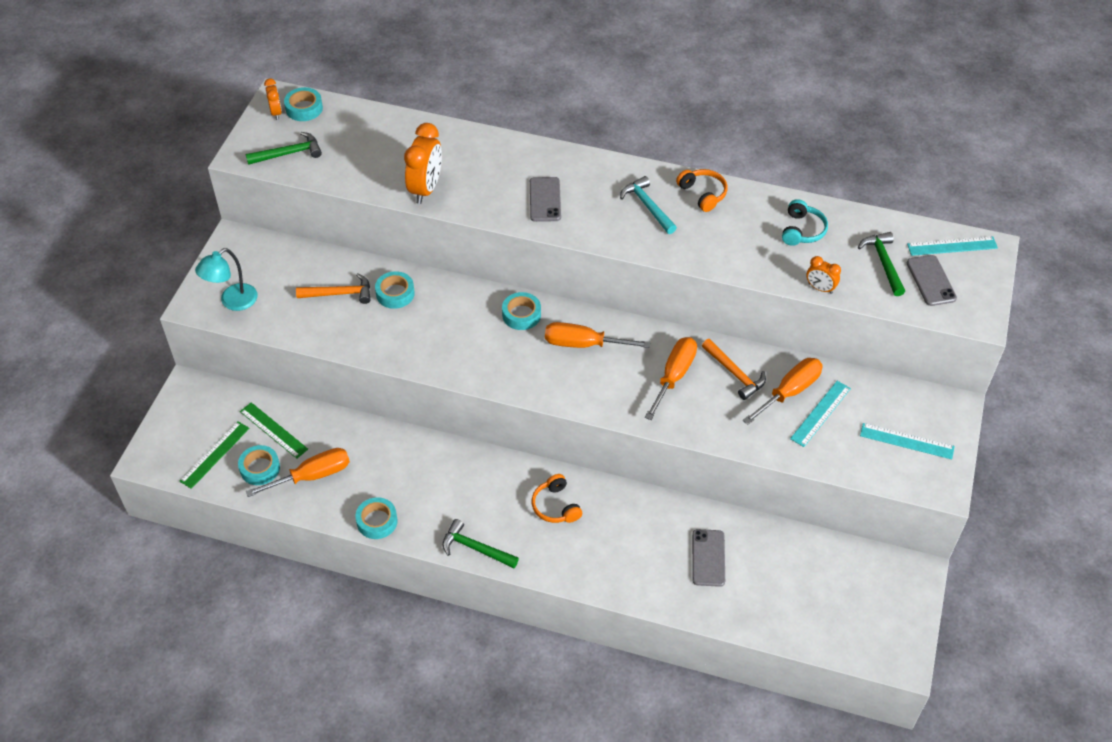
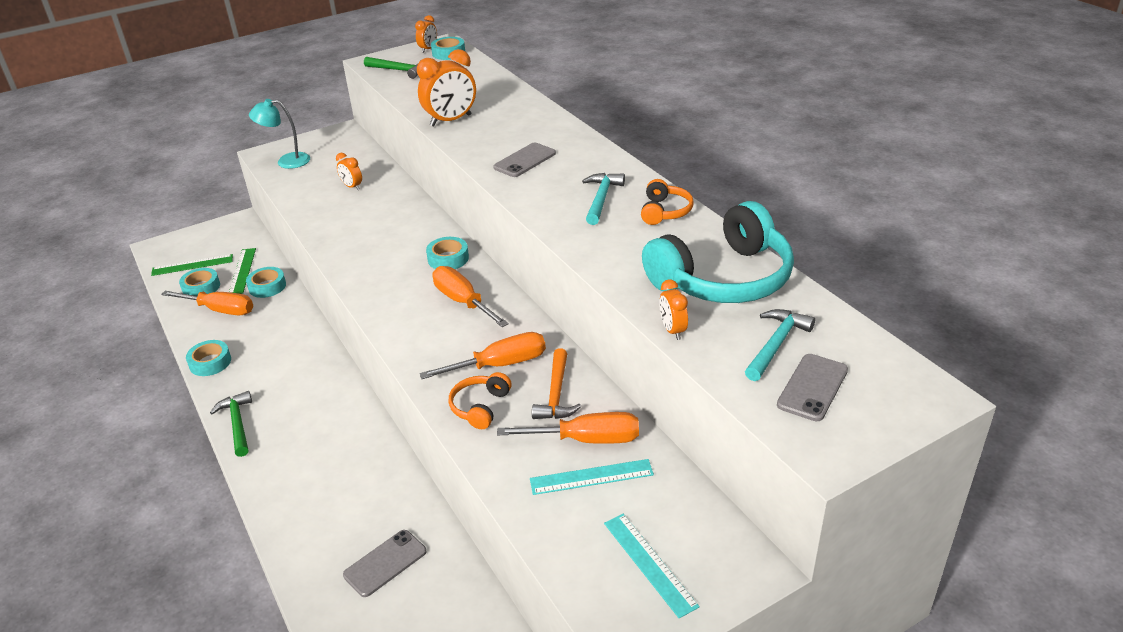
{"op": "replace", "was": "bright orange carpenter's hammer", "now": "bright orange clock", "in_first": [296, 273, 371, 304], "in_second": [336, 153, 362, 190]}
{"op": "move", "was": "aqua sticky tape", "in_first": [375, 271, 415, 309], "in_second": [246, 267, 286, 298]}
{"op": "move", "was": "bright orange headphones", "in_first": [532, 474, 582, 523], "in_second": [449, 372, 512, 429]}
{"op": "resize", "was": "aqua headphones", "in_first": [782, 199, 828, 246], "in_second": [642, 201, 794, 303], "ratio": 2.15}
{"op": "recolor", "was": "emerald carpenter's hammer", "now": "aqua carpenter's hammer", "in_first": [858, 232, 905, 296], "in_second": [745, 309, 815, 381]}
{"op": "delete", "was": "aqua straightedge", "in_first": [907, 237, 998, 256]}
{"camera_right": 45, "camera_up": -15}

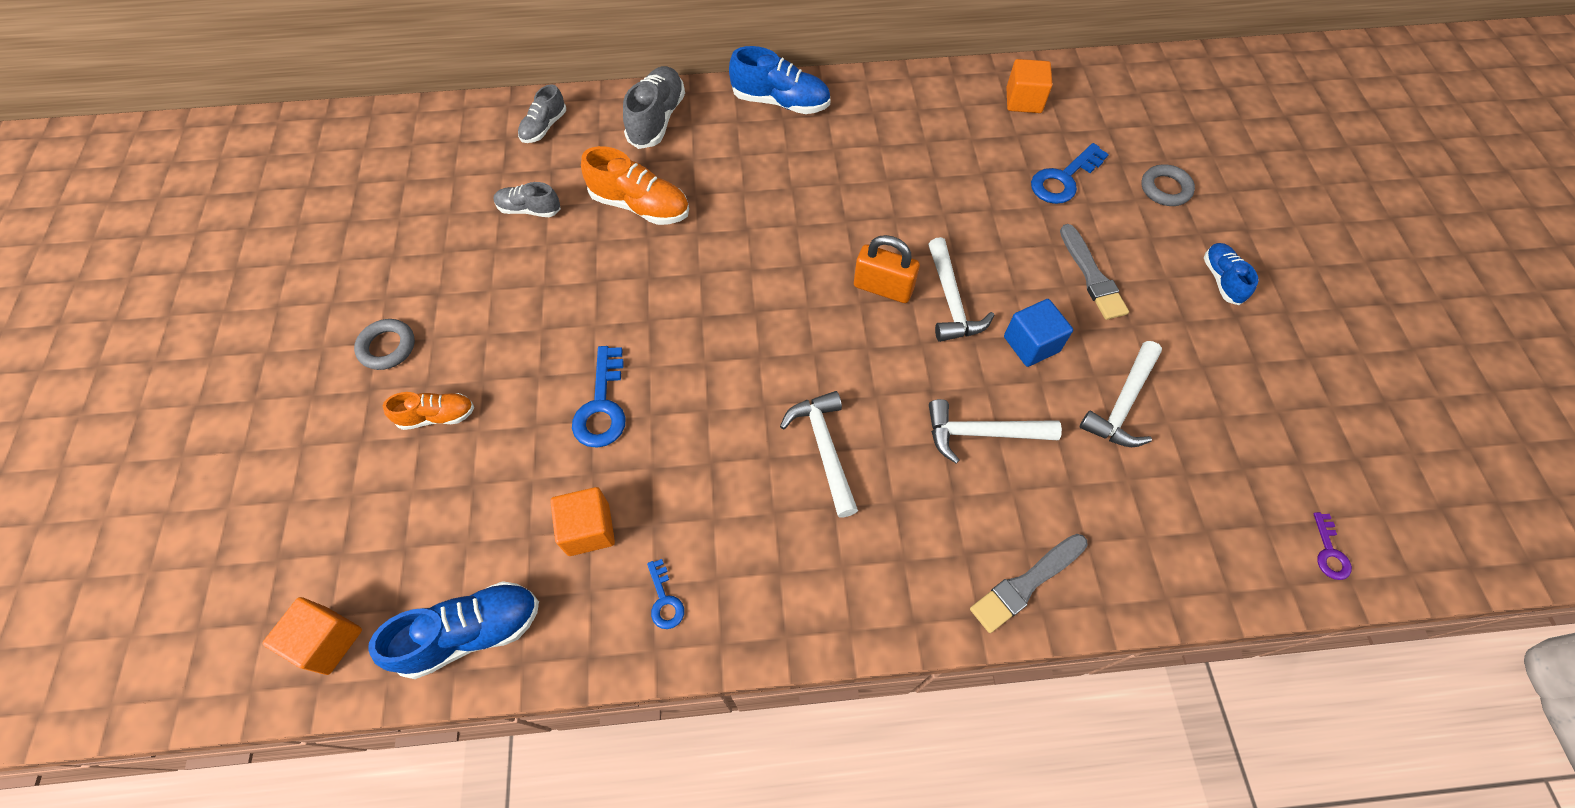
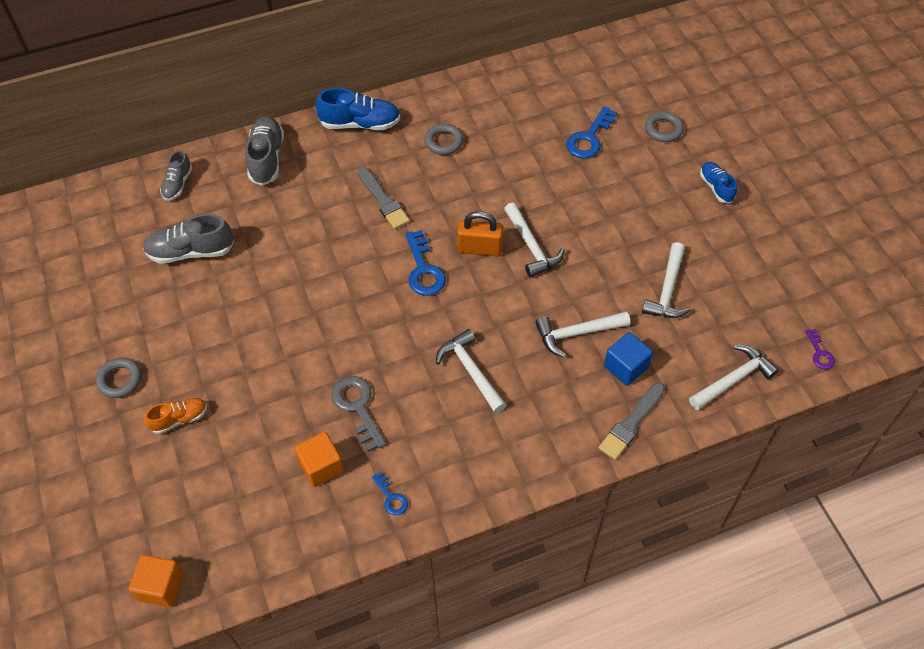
{"op": "delete", "was": "cobalt lace-up shoe", "in_first": [368, 581, 539, 679]}
{"op": "resize", "was": "gray lace-up shoe", "in_first": [494, 182, 561, 217], "in_second": [143, 214, 234, 264], "ratio": 1.64}
{"op": "move", "was": "cobalt door key", "in_first": [572, 346, 626, 448], "in_second": [405, 230, 446, 296]}
{"op": "delete", "was": "bright orange lace-up shoe", "in_first": [581, 146, 689, 225]}
{"op": "move", "was": "cobalt solid cube", "in_first": [1004, 299, 1073, 367], "in_second": [604, 332, 653, 386]}
{"op": "delete", "was": "bright orange solid cube", "in_first": [1006, 59, 1052, 113]}
{"op": "move", "was": "gray paint brush", "in_first": [1060, 224, 1129, 320], "in_second": [357, 167, 410, 229]}
{"op": "insert", "now": "gray door key", "in_second": [331, 376, 386, 452]}
{"op": "insert", "now": "gray ring", "in_second": [425, 124, 463, 155]}
{"op": "insert", "now": "snow-white carpenter's hammer", "in_second": [689, 345, 779, 410]}
{"camera_right": -15, "camera_up": -5}

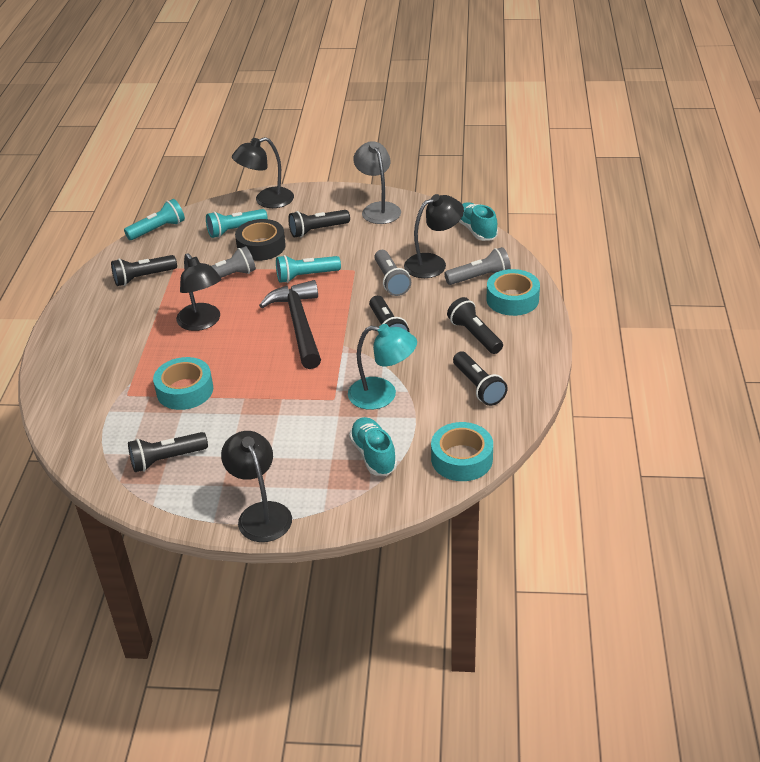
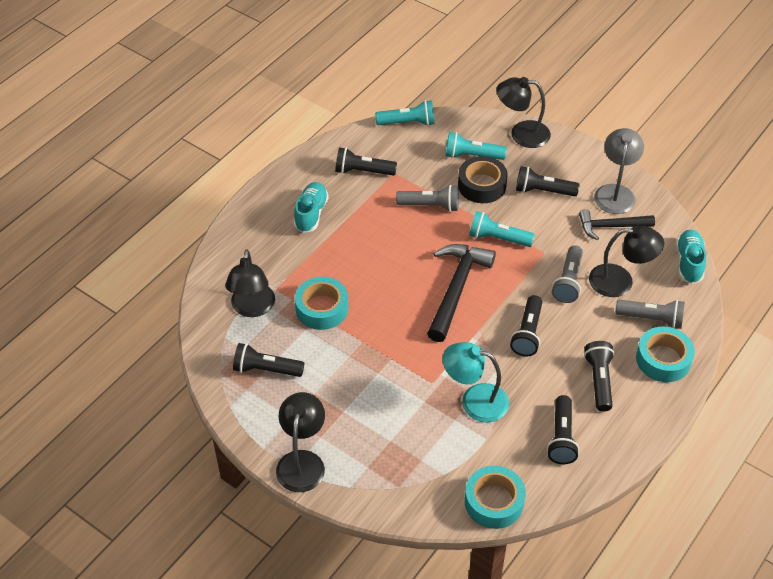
{"op": "move", "was": "jet-black reading lamp", "in_first": [176, 253, 222, 331], "in_second": [225, 249, 275, 317]}
{"op": "rotate", "was": "aqua reading lamp", "in_first": [348, 324, 417, 410], "in_second": [443, 342, 509, 422], "clockwise": 150}
{"op": "move", "was": "aqua lace-up shoe", "in_first": [349, 417, 397, 476], "in_second": [294, 182, 329, 233]}
{"op": "insert", "now": "jet-black carpenter's hammer", "in_second": [579, 209, 655, 240]}
{"camera_right": 30, "camera_up": 10}

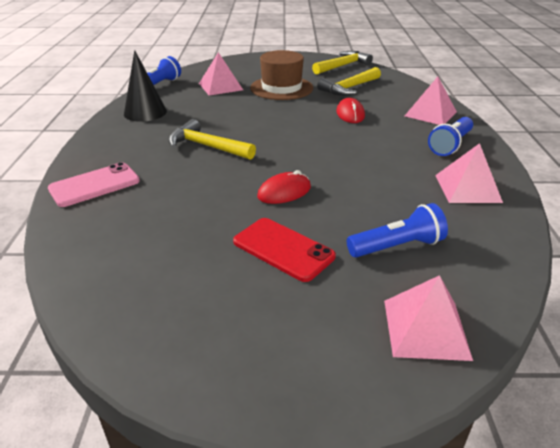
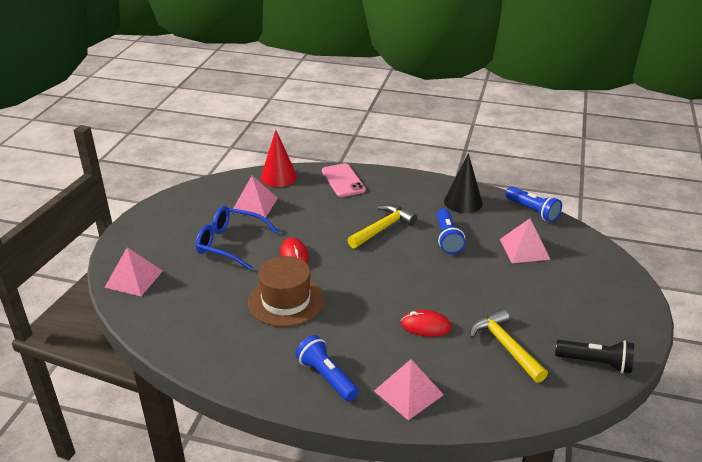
{"op": "replace", "was": "crimson mobile phone", "now": "cobalt glasses", "in_first": [233, 218, 336, 282], "in_second": [195, 206, 279, 270]}
{"op": "move", "was": "russet top hat", "in_first": [250, 50, 313, 100], "in_second": [248, 256, 324, 327]}
{"op": "replace", "was": "bright yellow carpenter's hammer", "now": "jet-black flashlight", "in_first": [312, 51, 373, 74], "in_second": [555, 340, 634, 373]}
{"op": "move", "was": "cobalt flashlight", "in_first": [347, 203, 448, 258], "in_second": [437, 209, 465, 254]}
{"op": "move", "was": "rosy pyramid", "in_first": [435, 143, 503, 203], "in_second": [231, 176, 278, 218]}
{"op": "insert", "now": "crimson cone", "in_second": [261, 130, 297, 187]}
{"camera_right": 105, "camera_up": 0}

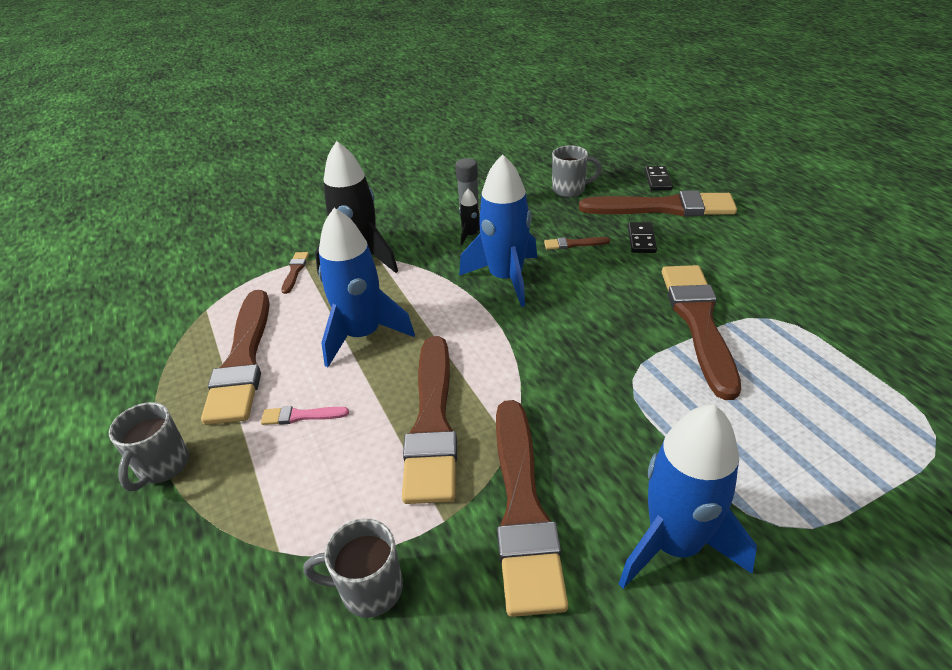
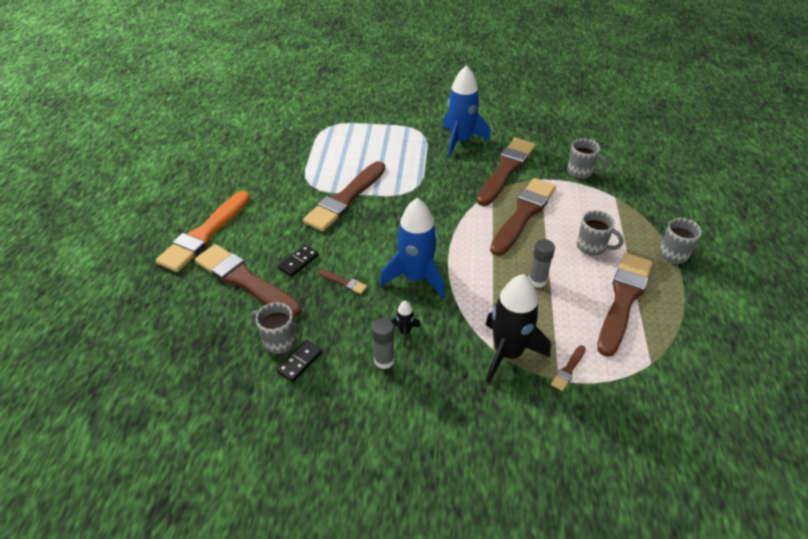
{"op": "replace", "was": "rosy paint brush", "now": "gray mug", "in_first": [261, 406, 349, 425], "in_second": [577, 210, 624, 256]}
{"op": "replace", "was": "cobalt spaceship", "now": "gray glue stick", "in_first": [318, 208, 415, 367], "in_second": [529, 239, 555, 288]}
{"op": "move", "was": "jet-black domino", "in_first": [645, 166, 673, 191], "in_second": [276, 340, 322, 382]}
{"op": "insert", "now": "bright orange paint brush", "in_second": [156, 191, 250, 272]}
{"camera_right": -150, "camera_up": 5}

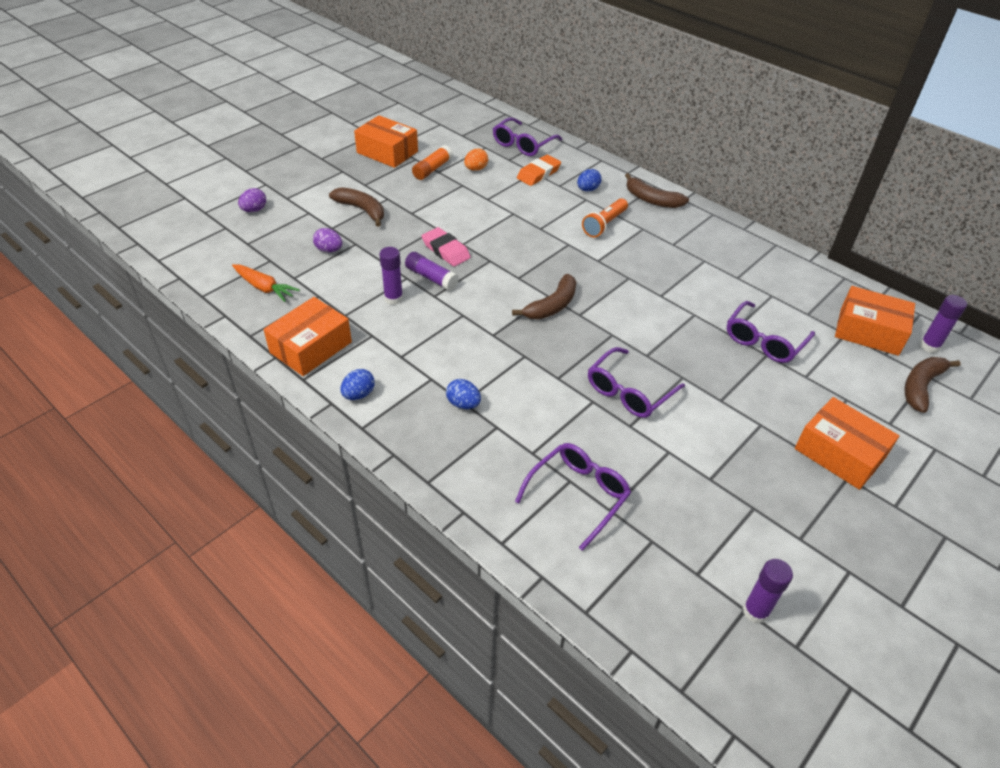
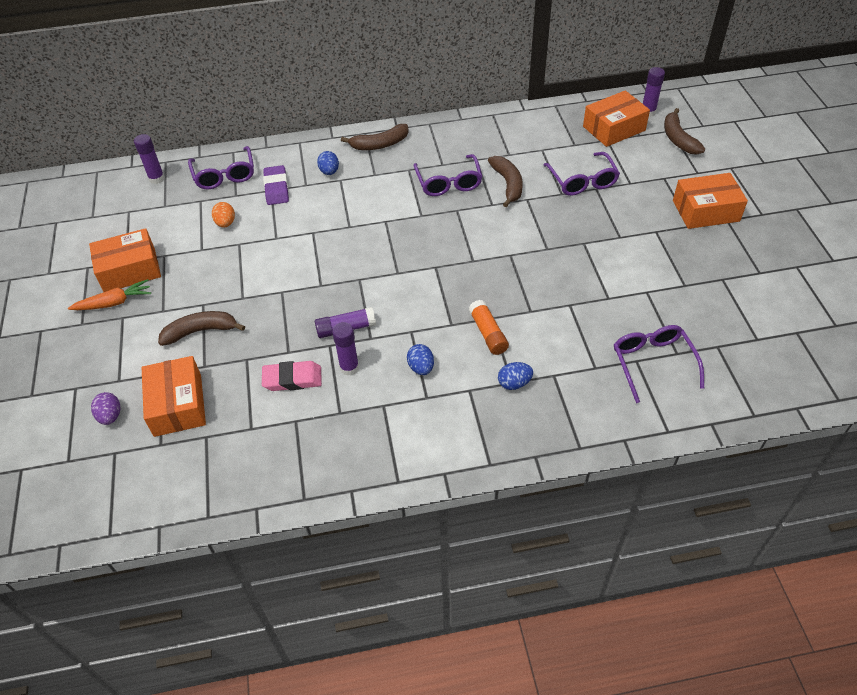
{"op": "move", "was": "bright orange toy carrot", "in_first": [232, 264, 300, 302], "in_second": [68, 279, 151, 310]}
{"op": "move", "was": "bright orange package", "in_first": [263, 297, 352, 376], "in_second": [141, 356, 206, 437]}
{"op": "delete", "was": "violet egg shape", "in_first": [313, 228, 342, 252]}
{"op": "move", "was": "cobalt egg shape", "in_first": [340, 369, 375, 400], "in_second": [407, 344, 434, 375]}
{"op": "move", "was": "bright orange glue stick", "in_first": [412, 145, 453, 180], "in_second": [469, 300, 509, 355]}
{"op": "move", "was": "rosy pencil eraser", "in_first": [422, 227, 471, 267], "in_second": [262, 361, 322, 391]}
{"op": "move", "was": "russet banana fruit", "in_first": [512, 274, 576, 320], "in_second": [488, 156, 523, 207]}
{"op": "recolor", "was": "bright orange pencil eraser", "now": "violet pencil eraser", "in_first": [517, 155, 561, 186], "in_second": [263, 165, 289, 205]}
{"op": "delete", "was": "bright orange flashlight", "in_first": [582, 198, 628, 237]}
{"op": "move", "was": "violet glasses", "in_first": [588, 347, 685, 418], "in_second": [413, 154, 483, 196]}
{"op": "move", "was": "violet glue stick", "in_first": [743, 559, 793, 624], "in_second": [134, 134, 165, 184]}
{"camera_right": -50, "camera_up": 5}

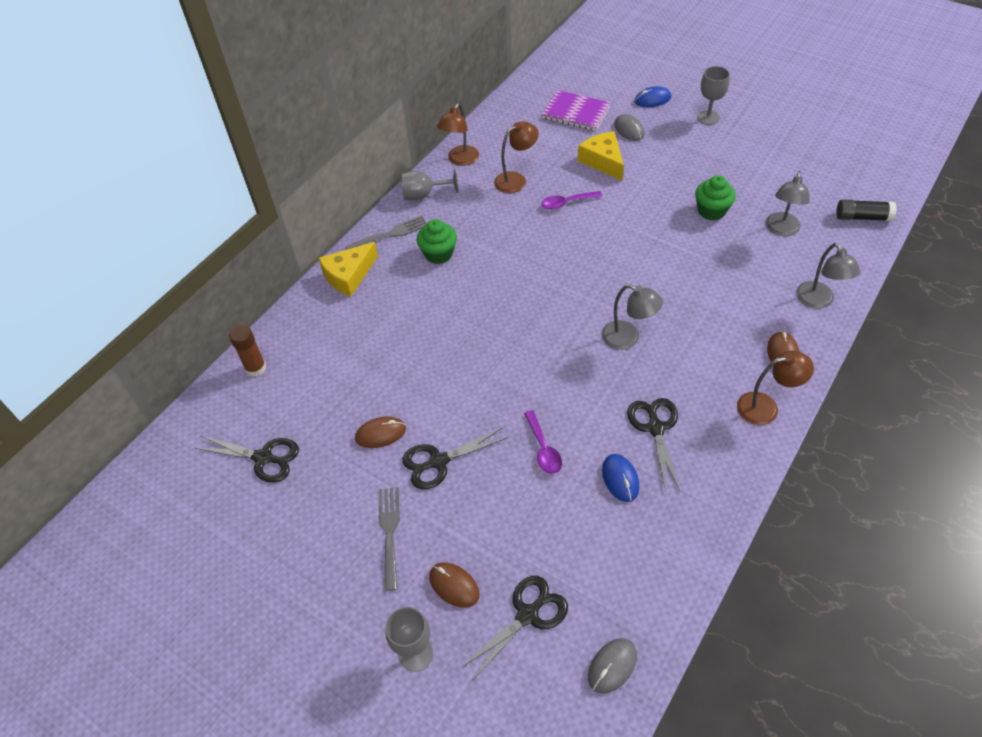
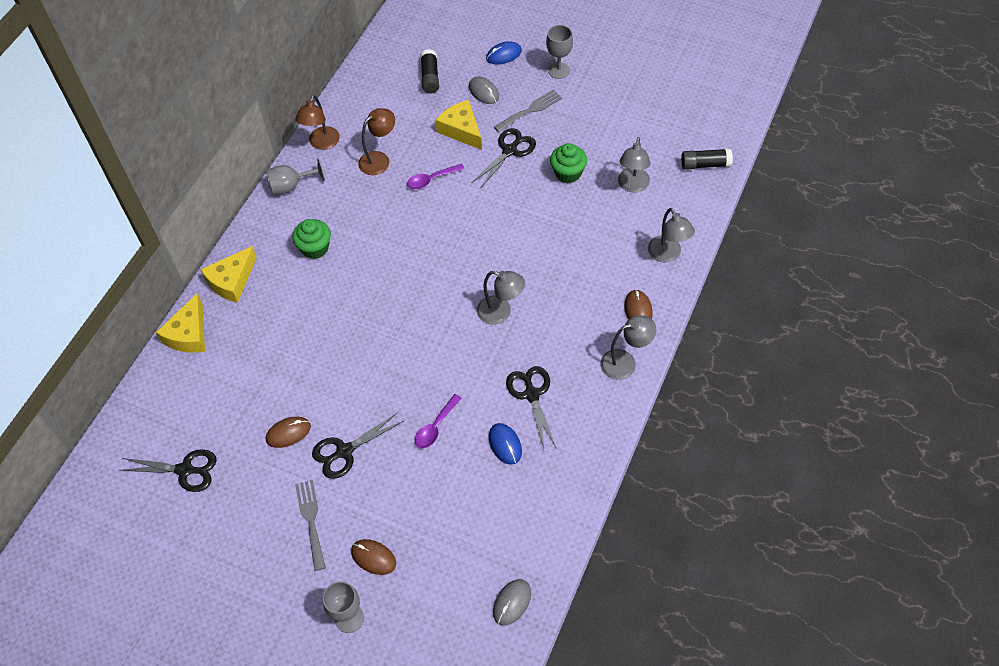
{"op": "delete", "was": "russet glue stick", "in_first": [229, 325, 266, 377]}
{"op": "move", "was": "gray dinner fork", "in_first": [345, 215, 426, 250], "in_second": [494, 90, 562, 132]}
{"op": "move", "was": "jet-black shears", "in_first": [461, 576, 568, 680], "in_second": [471, 128, 536, 189]}
{"op": "rotate", "was": "violet tablespoon", "in_first": [524, 410, 562, 474], "in_second": [415, 394, 462, 448], "clockwise": 60}
{"op": "replace", "was": "violet notebook", "now": "jet-black glue stick", "in_first": [542, 90, 611, 131], "in_second": [420, 49, 439, 94]}
{"op": "recolor", "was": "russet reading lamp", "now": "gray reading lamp", "in_first": [737, 350, 814, 425], "in_second": [600, 315, 656, 380]}
{"op": "insert", "now": "bright yellow cheese", "in_second": [156, 293, 205, 353]}
{"camera_right": -10, "camera_up": 5}

